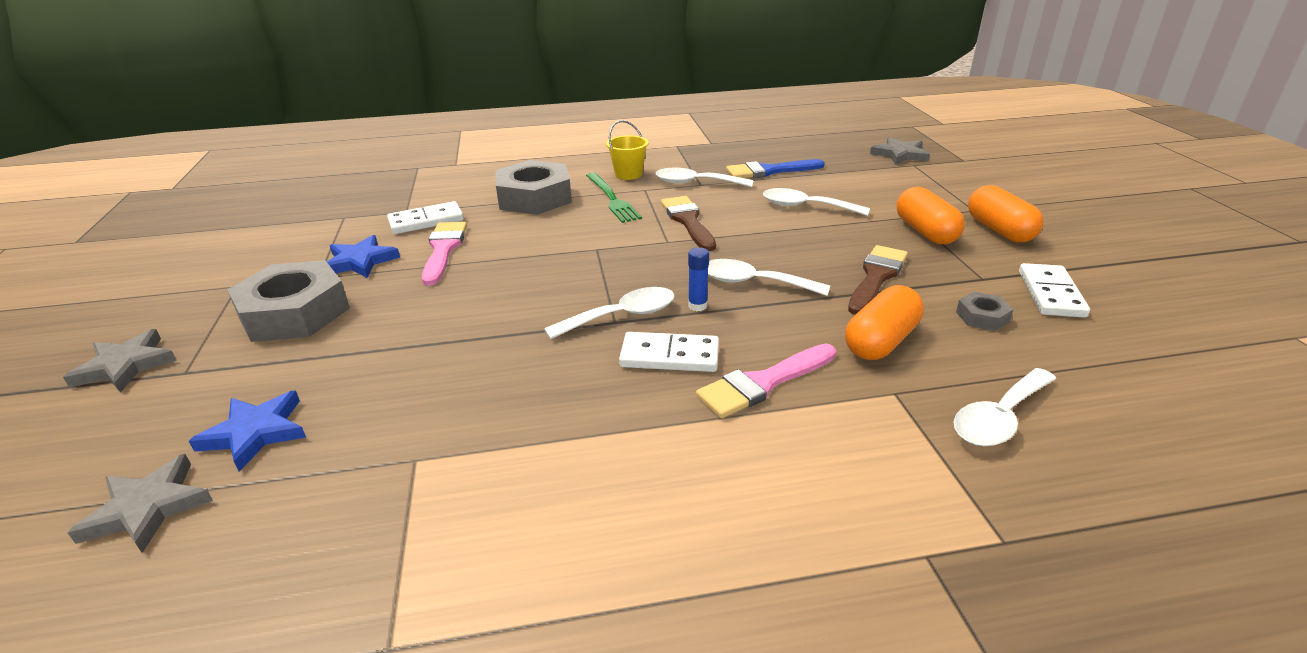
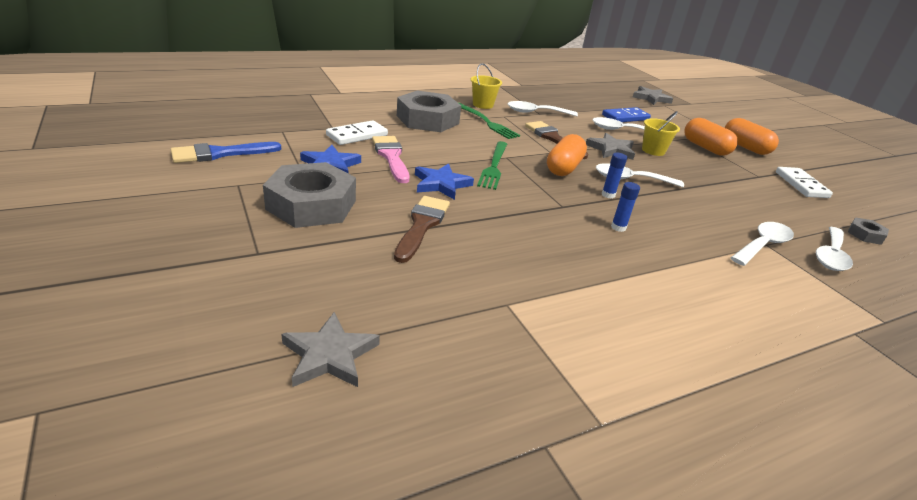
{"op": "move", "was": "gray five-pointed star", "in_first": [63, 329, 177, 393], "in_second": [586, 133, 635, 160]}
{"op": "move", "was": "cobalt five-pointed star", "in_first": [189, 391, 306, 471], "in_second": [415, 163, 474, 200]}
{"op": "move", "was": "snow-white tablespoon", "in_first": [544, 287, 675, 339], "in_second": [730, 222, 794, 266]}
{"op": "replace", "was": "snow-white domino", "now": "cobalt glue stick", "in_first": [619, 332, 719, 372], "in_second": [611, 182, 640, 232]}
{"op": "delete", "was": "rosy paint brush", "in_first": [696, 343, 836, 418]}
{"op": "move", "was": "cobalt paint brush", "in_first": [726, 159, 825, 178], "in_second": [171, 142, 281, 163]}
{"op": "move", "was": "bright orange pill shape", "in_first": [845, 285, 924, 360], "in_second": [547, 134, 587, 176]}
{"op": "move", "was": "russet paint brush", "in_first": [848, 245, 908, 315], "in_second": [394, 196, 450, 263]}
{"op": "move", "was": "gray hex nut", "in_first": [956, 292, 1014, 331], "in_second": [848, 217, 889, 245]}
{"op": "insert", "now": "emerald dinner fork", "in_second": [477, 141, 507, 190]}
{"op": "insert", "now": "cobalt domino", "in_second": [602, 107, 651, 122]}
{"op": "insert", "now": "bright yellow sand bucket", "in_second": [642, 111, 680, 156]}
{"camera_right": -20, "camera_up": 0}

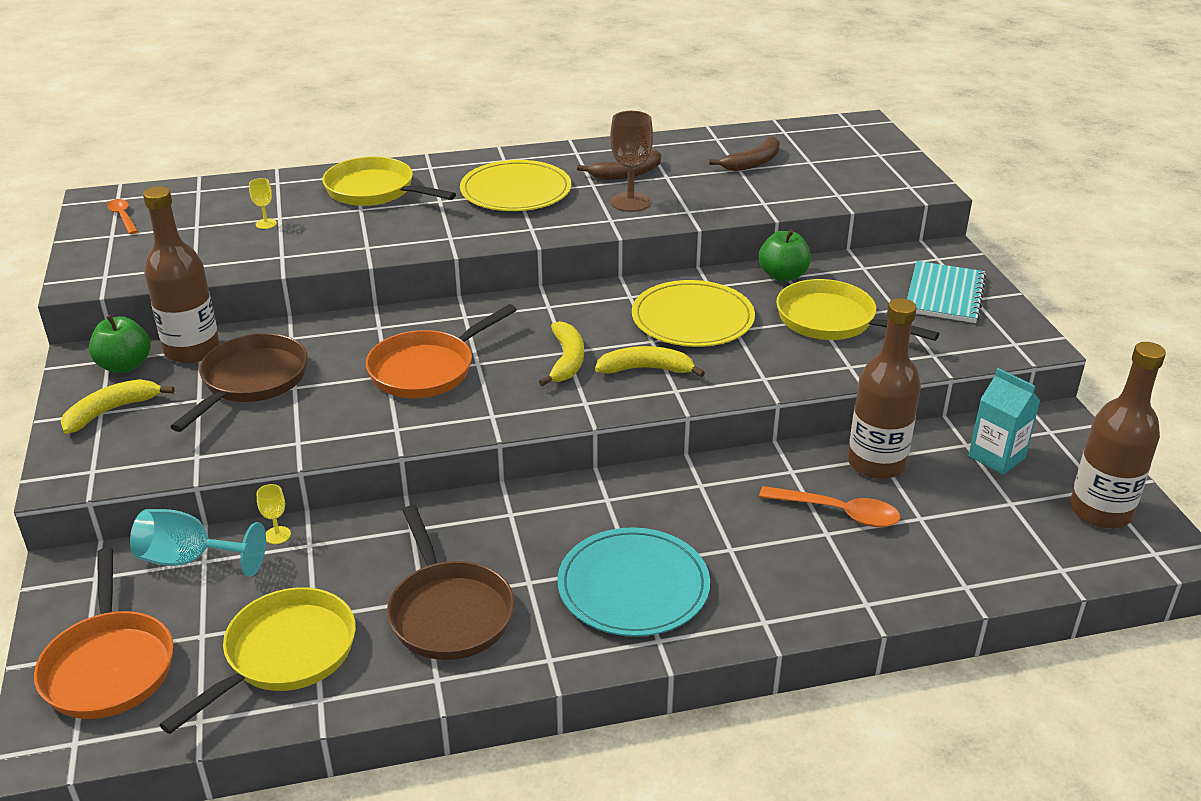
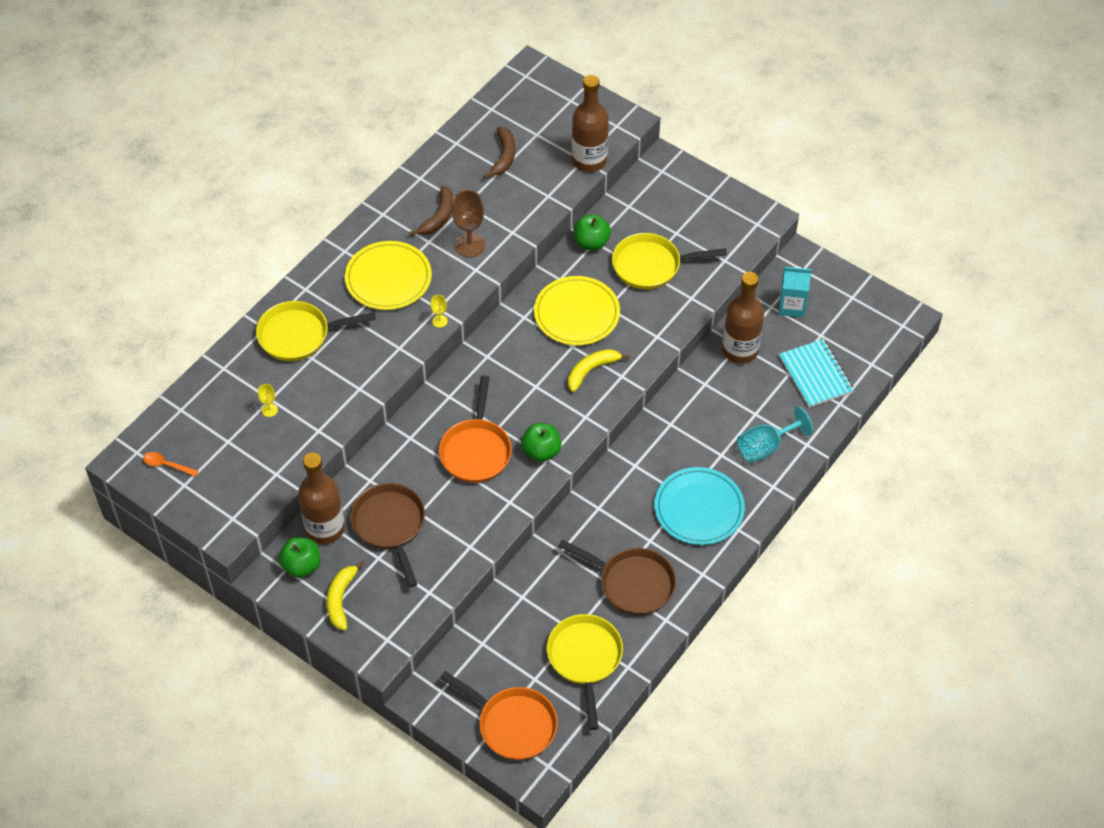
{"op": "move", "was": "aqua chalice", "in_first": [130, 509, 266, 577], "in_second": [737, 406, 813, 463]}
{"op": "move", "was": "bright yellow chalice", "in_first": [257, 484, 291, 544], "in_second": [430, 295, 448, 328]}
{"op": "delete", "was": "bright yellow banana fruit", "in_first": [539, 321, 584, 386]}
{"op": "delete", "was": "bright orange tablespoon", "in_first": [759, 486, 900, 527]}
{"op": "move", "was": "aqua notebook", "in_first": [907, 261, 986, 323], "in_second": [779, 339, 854, 408]}
{"op": "move", "was": "russet drink bottle", "in_first": [1070, 342, 1166, 529], "in_second": [572, 75, 609, 172]}
{"op": "insert", "now": "emerald apple fruit", "in_second": [521, 423, 562, 462]}
{"camera_right": -40, "camera_up": 20}

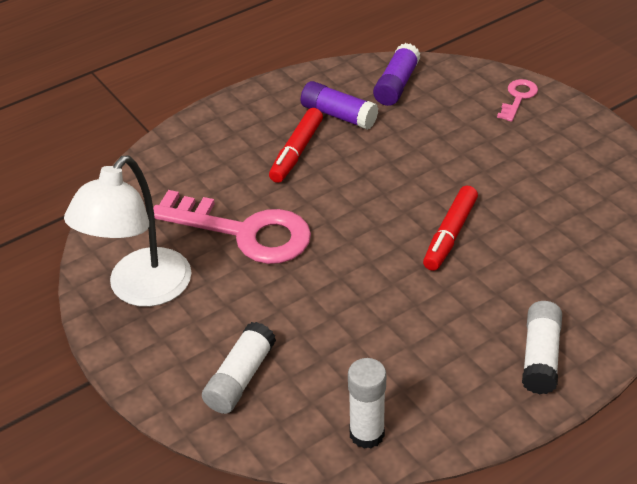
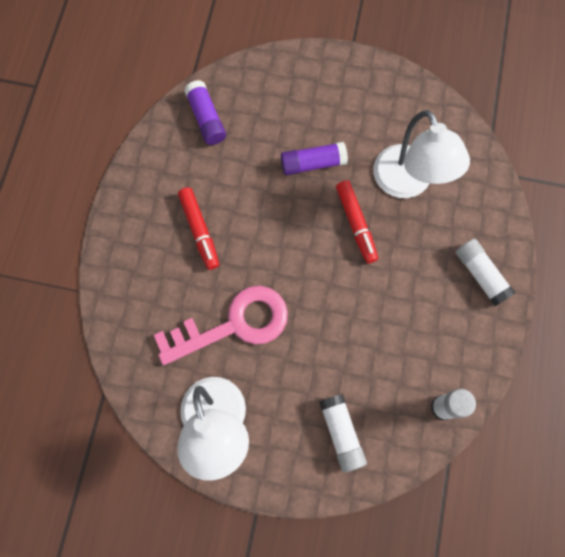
{"op": "move", "was": "violet glue stick", "in_first": [301, 81, 378, 130], "in_second": [281, 142, 348, 176]}
{"op": "delete", "was": "rosy door key", "in_first": [497, 79, 538, 122]}
{"op": "insert", "now": "snow-white reading lamp", "in_second": [373, 110, 470, 198]}
{"camera_right": -45, "camera_up": 30}

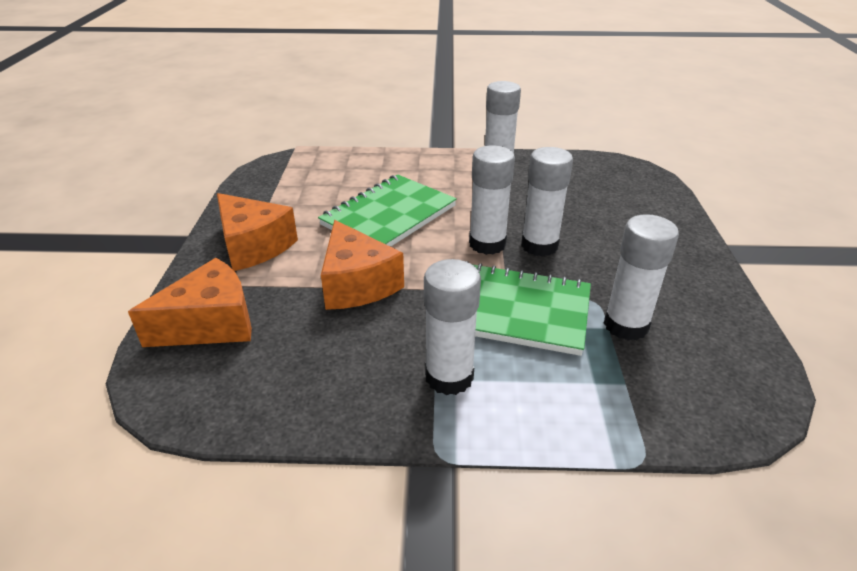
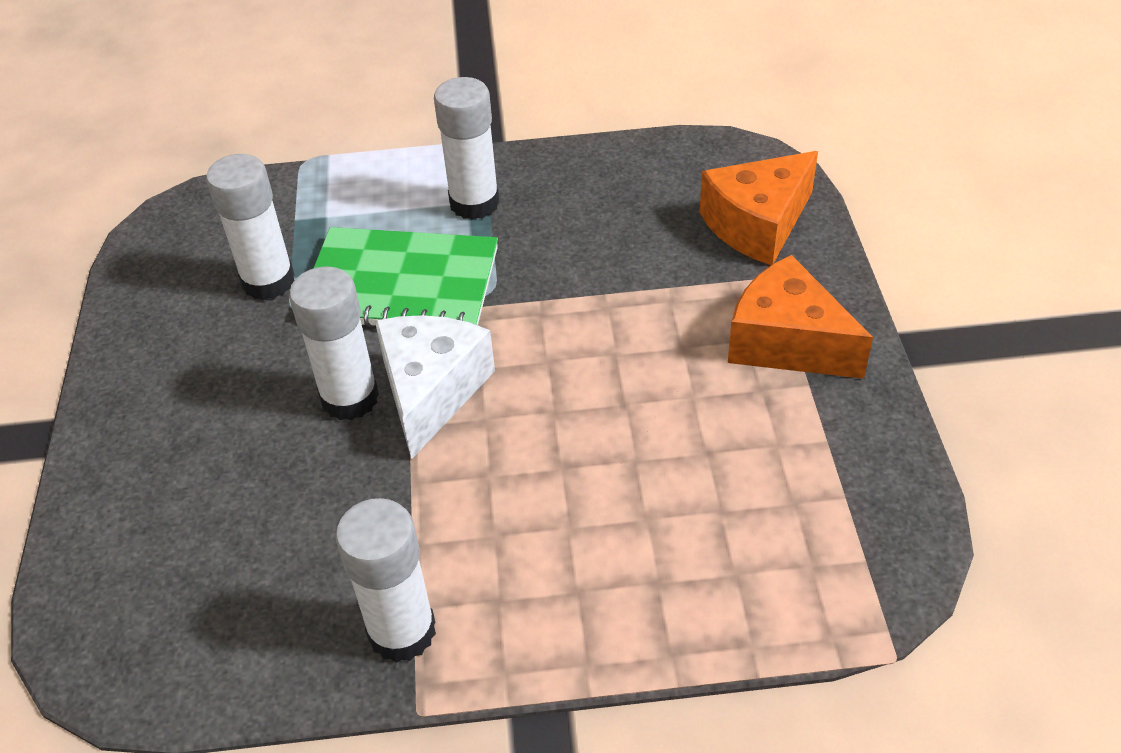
{"op": "delete", "was": "emerald notebook", "in_first": [318, 175, 457, 247]}
{"op": "delete", "was": "bright orange cheese", "in_first": [321, 220, 404, 310]}
{"op": "replace", "was": "snow-white glue stick", "now": "snow-white cheese", "in_first": [469, 145, 515, 255], "in_second": [375, 315, 495, 460]}
{"camera_right": 175, "camera_up": 10}

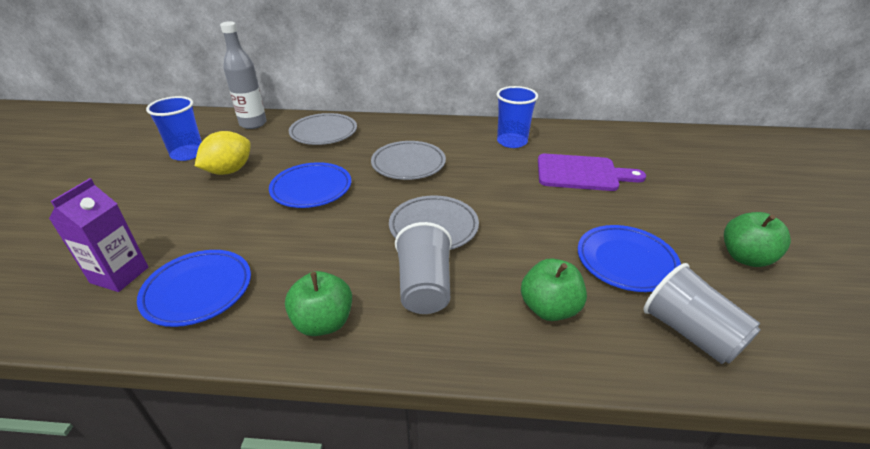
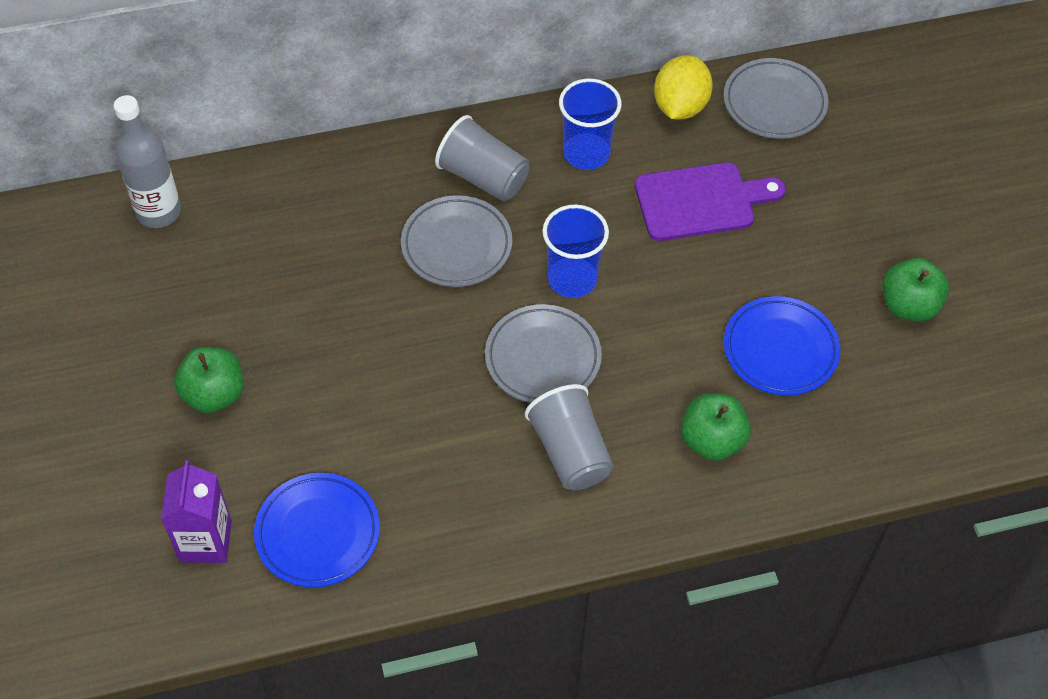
{"op": "move", "was": "cobalt tumbler", "in_first": [146, 96, 202, 161], "in_second": [542, 204, 609, 298]}
{"op": "move", "was": "bright yellow citrus fruit", "in_first": [195, 131, 251, 175], "in_second": [654, 55, 713, 120]}
{"op": "delete", "was": "cobalt plate", "in_first": [269, 162, 351, 208]}
{"op": "move", "was": "emerald apple fruit", "in_first": [285, 271, 352, 336], "in_second": [174, 347, 244, 413]}
{"op": "move", "was": "gray plate", "in_first": [289, 113, 357, 145], "in_second": [724, 58, 829, 139]}
{"op": "move", "was": "gray tumbler", "in_first": [643, 263, 761, 364], "in_second": [435, 115, 529, 201]}
{"camera_right": -20, "camera_up": 20}

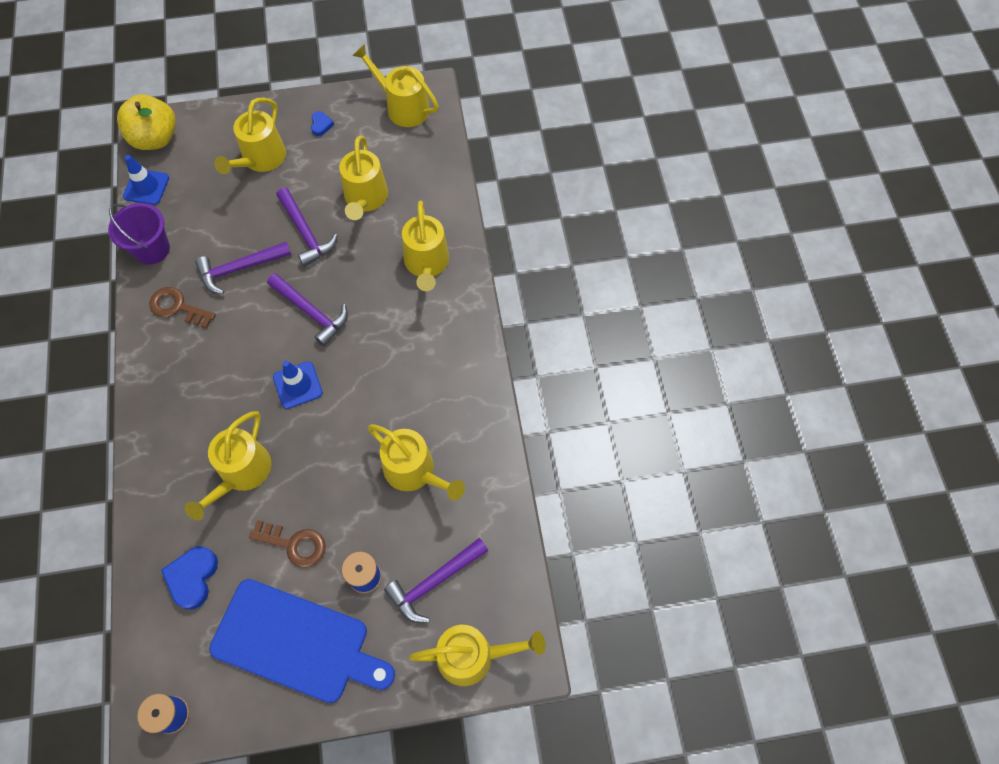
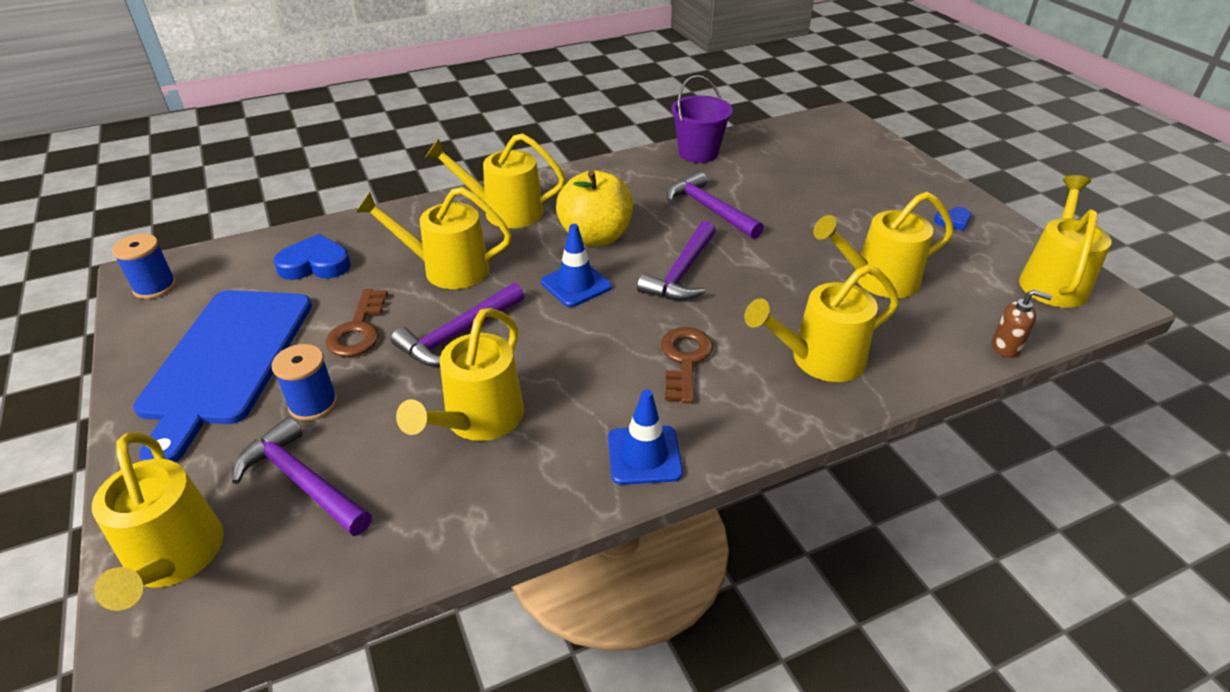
{"op": "move", "was": "bright yellow apple fruit", "in_first": [117, 94, 176, 150], "in_second": [556, 170, 633, 246]}
{"op": "move", "was": "cobalt safety cone", "in_first": [123, 155, 169, 205], "in_second": [608, 390, 683, 485]}
{"op": "move", "was": "russet door key", "in_first": [149, 287, 216, 329], "in_second": [661, 327, 713, 403]}
{"op": "move", "was": "bright yellow sprinkling can", "in_first": [214, 98, 286, 174], "in_second": [425, 133, 565, 228]}
{"op": "move", "was": "violet carpenter's hammer", "in_first": [276, 188, 338, 267], "in_second": [391, 283, 524, 366]}
{"op": "insert", "now": "russet pump bottle", "in_second": [992, 290, 1052, 358]}
{"camera_right": 75, "camera_up": -25}

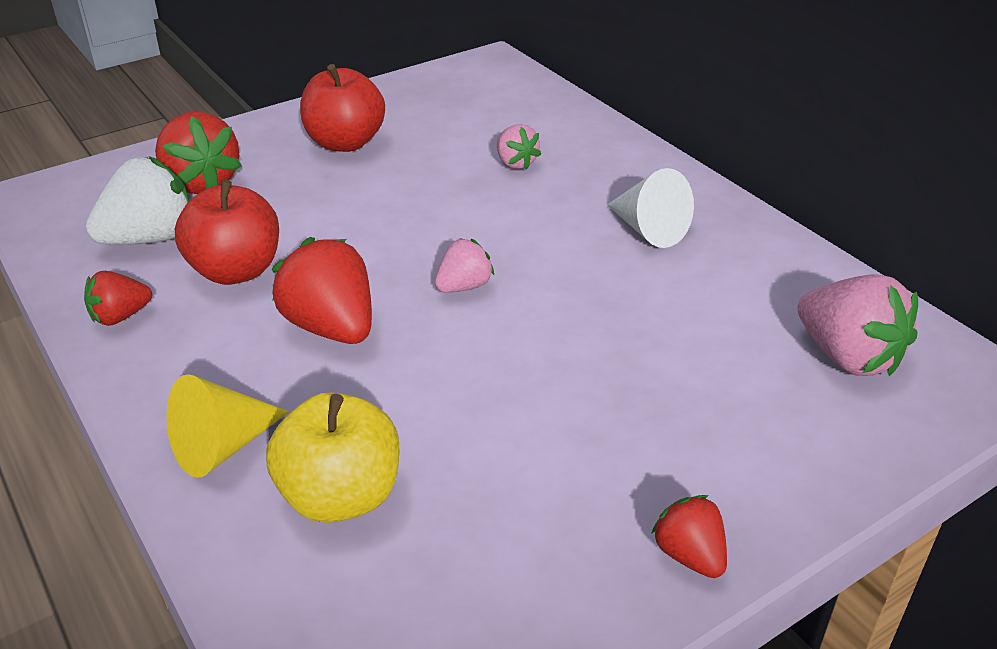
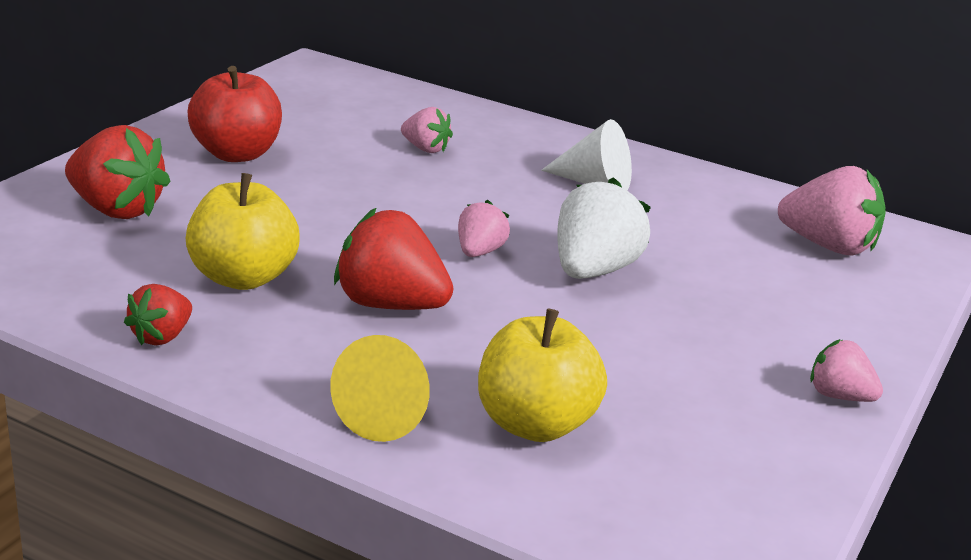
{"op": "move", "was": "snow-white toy strawberry", "in_first": [86, 156, 190, 245], "in_second": [557, 177, 651, 279]}
{"op": "recolor", "was": "crimson apple fruit", "now": "bright yellow apple fruit", "in_first": [175, 179, 279, 285], "in_second": [186, 173, 300, 290]}
{"op": "recolor", "was": "crimson toy strawberry", "now": "rosy toy strawberry", "in_first": [651, 495, 727, 578], "in_second": [810, 339, 883, 402]}
{"camera_right": -30, "camera_up": -10}

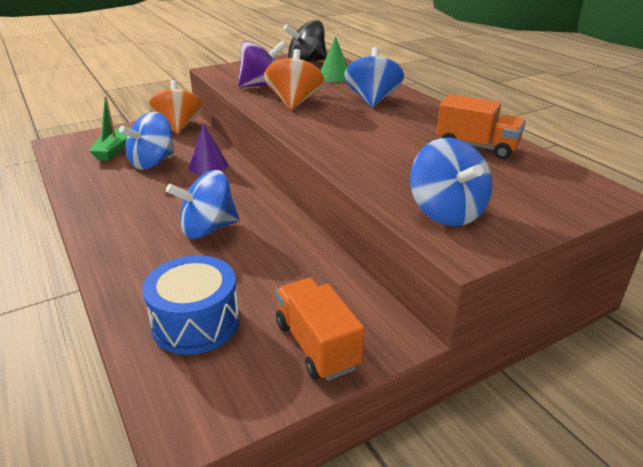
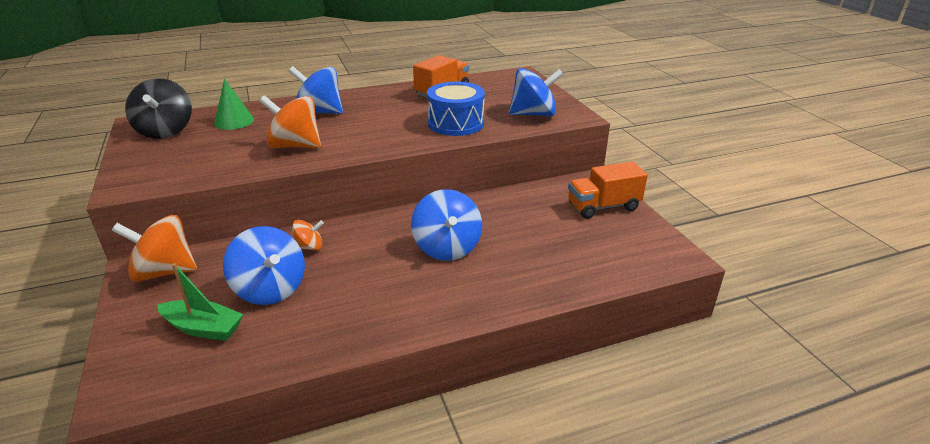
{"op": "move", "was": "cobalt toy drum", "in_first": [142, 255, 240, 355], "in_second": [427, 82, 485, 136]}
{"op": "replace", "was": "violet cone", "now": "bright orange spinning top", "in_first": [189, 124, 228, 175], "in_second": [292, 220, 324, 250]}
{"op": "delete", "was": "violet spinning top", "in_first": [238, 40, 287, 87]}
{"camera_right": -80, "camera_up": 0}

